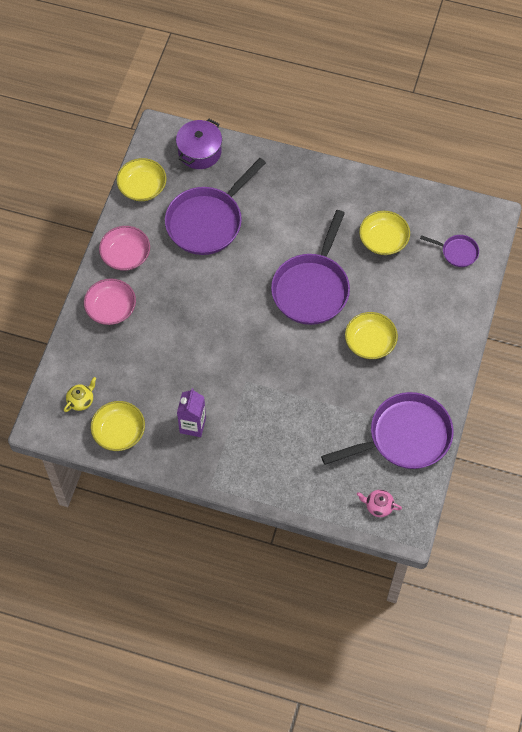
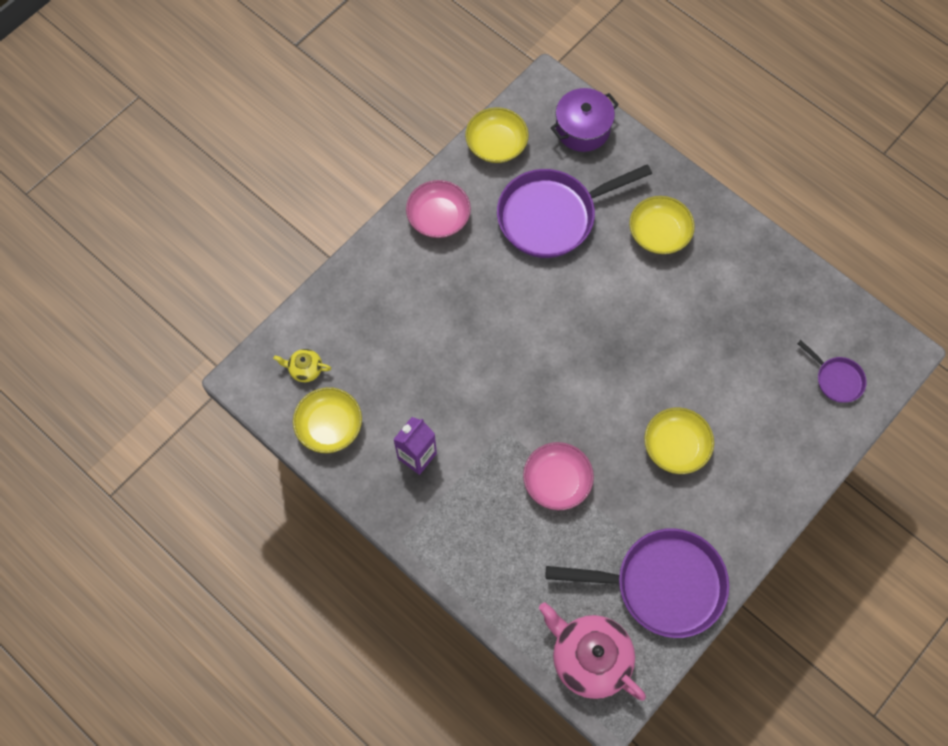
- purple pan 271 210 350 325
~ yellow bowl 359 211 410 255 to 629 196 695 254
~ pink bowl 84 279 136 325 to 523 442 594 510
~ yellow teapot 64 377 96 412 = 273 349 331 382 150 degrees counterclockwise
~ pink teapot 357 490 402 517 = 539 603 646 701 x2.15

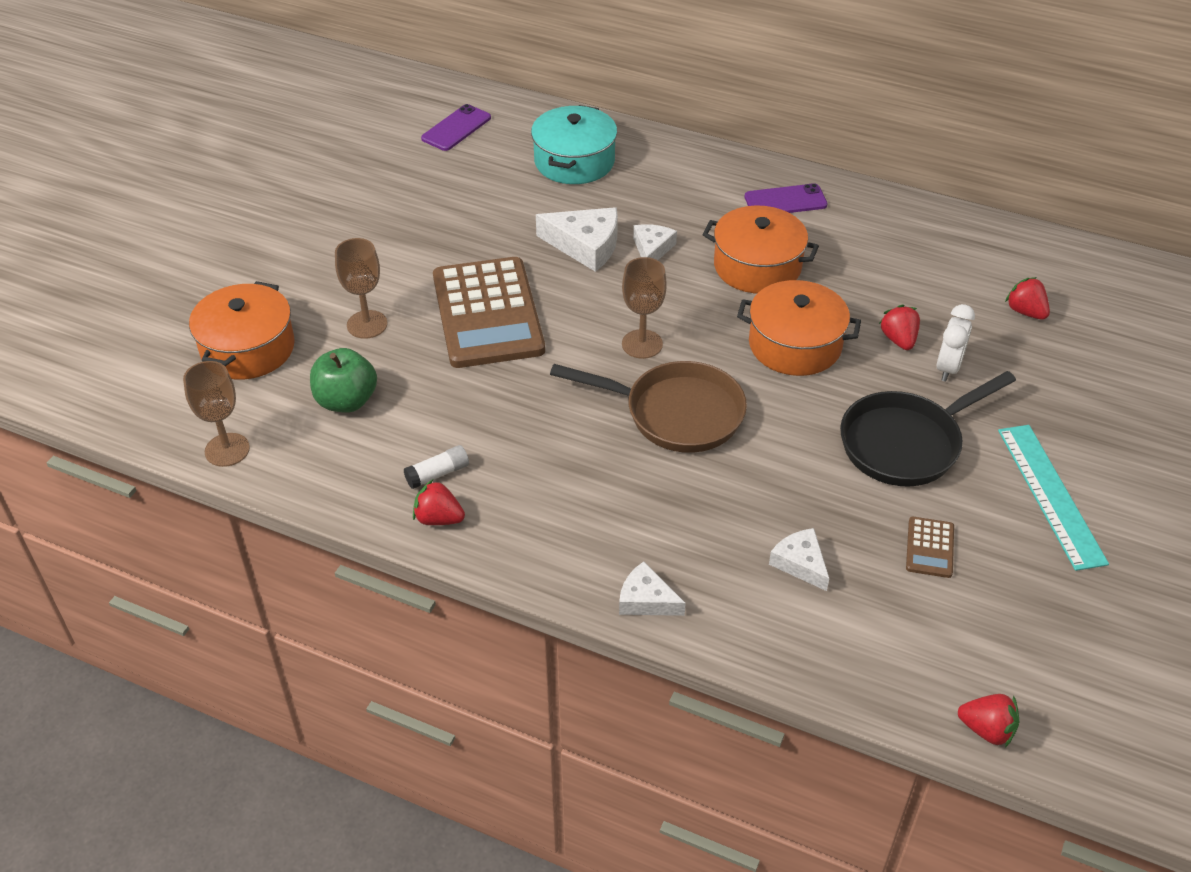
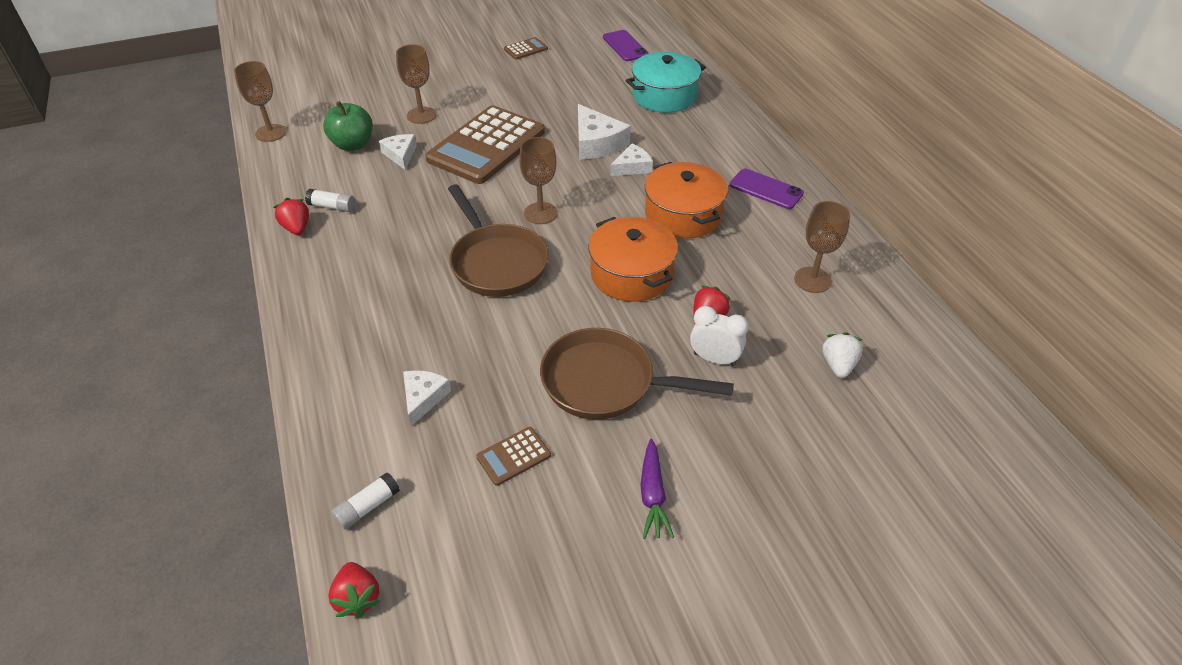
~ purple phone 421 104 491 151 = 603 30 648 61 75 degrees clockwise
~ red strawberry 1005 277 1050 320 to white strawberry 822 332 863 378
- orange pot 189 281 295 380
~ white clock 937 304 975 382 = 690 306 749 366 135 degrees counterclockwise
~ black pan 840 371 1016 487 to brown pan 540 328 734 420
~ turquoise ruler 998 425 1109 571 to purple carrot 640 439 674 539
~ white cheese 619 561 686 616 to 379 134 417 170
+ brown calculator 504 37 548 60
+ brown goblet 794 201 850 293
+ white glue stick 331 472 400 530

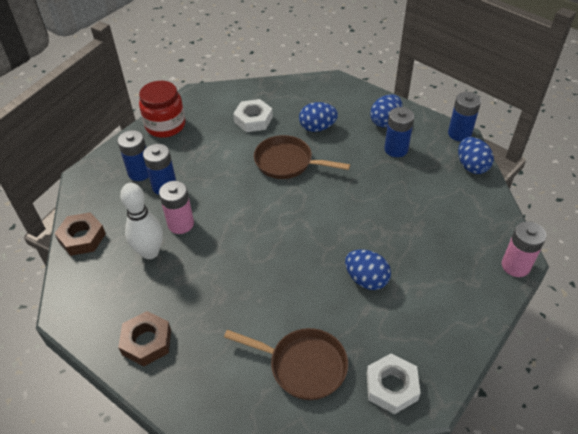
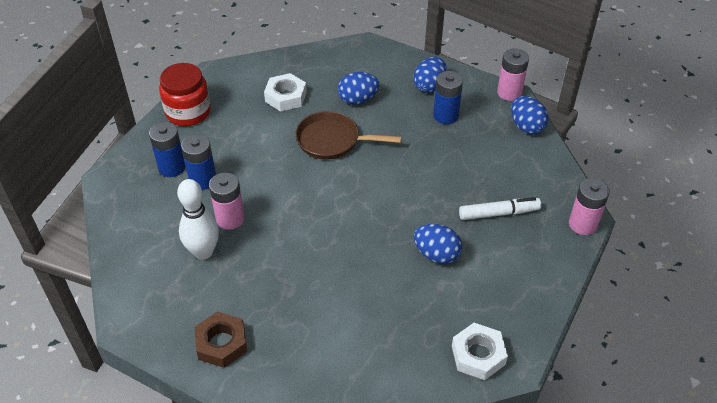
~ blue battery 448 92 481 141 to pink battery 497 48 529 101
- brown nut 54 212 106 256
- brown pan 224 328 348 400
+ white marker 459 197 541 220

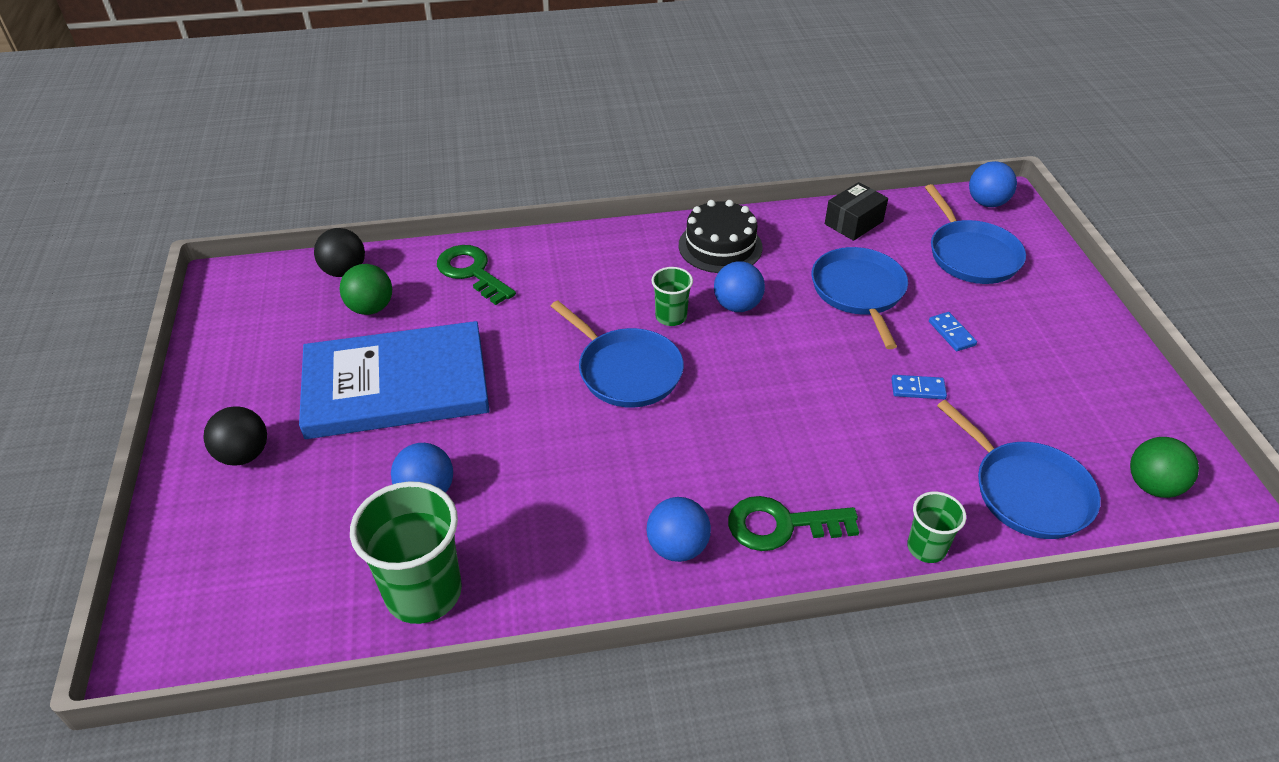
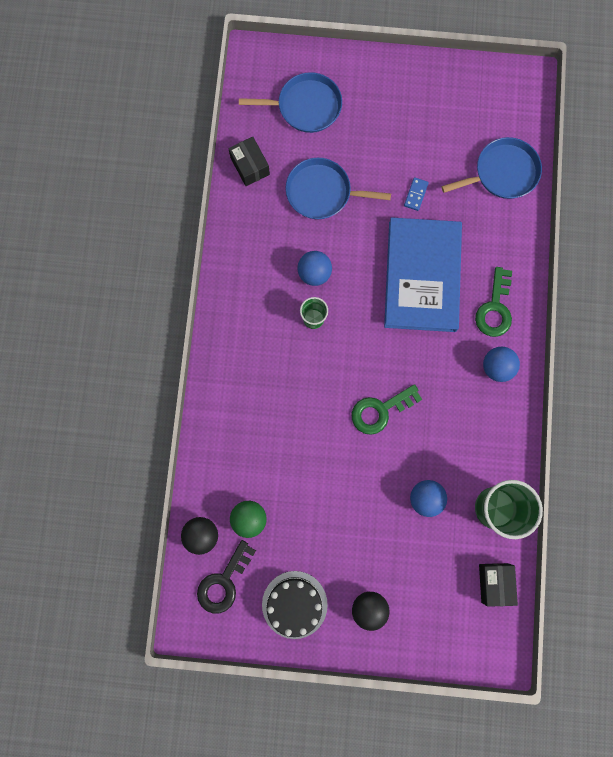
- blue ball 969 161 1017 207
~ black cake 679 200 763 273 to 262 571 328 639
~ green key 437 245 516 305 to 352 384 422 435
- blue pan 551 300 684 408
- blue domino 929 312 977 351
~ blue book 299 321 490 439 to 384 217 462 332
- green ball 1130 437 1199 498
- green cup 907 491 966 563
+ black key 197 540 256 613
+ black box 479 563 518 607

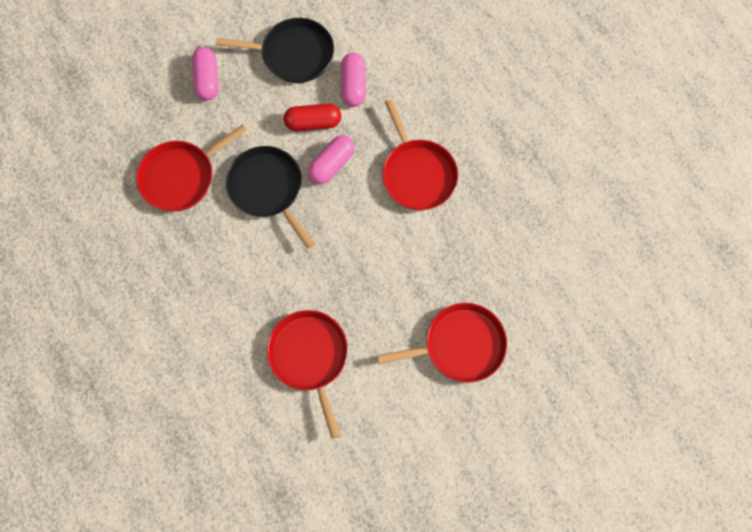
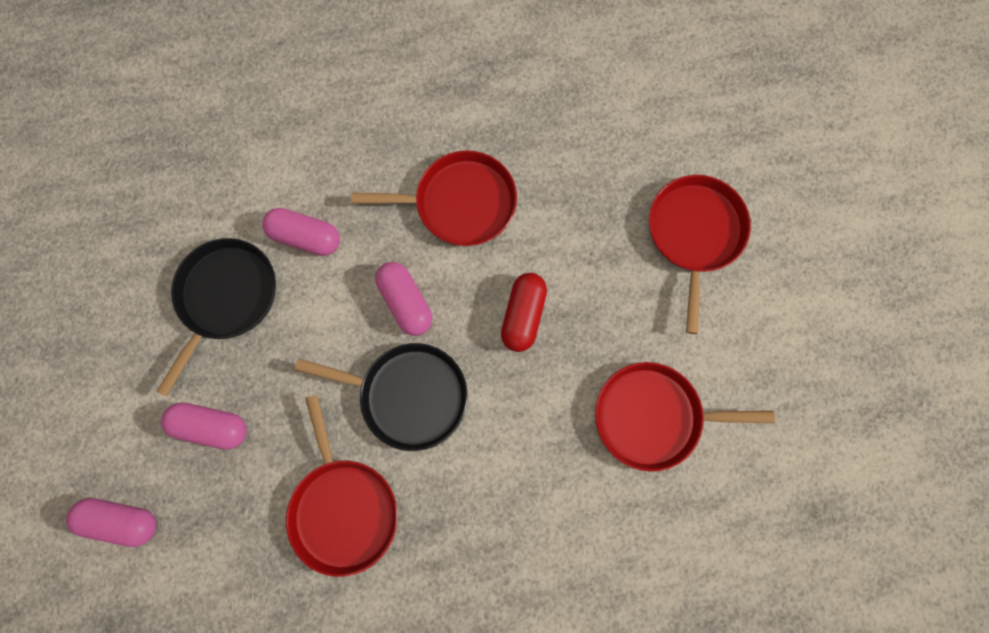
~ red capsule 284 104 341 131 to 501 273 547 352
~ black pan 226 146 315 249 = 295 343 468 451 150 degrees counterclockwise
+ pink capsule 66 498 157 547

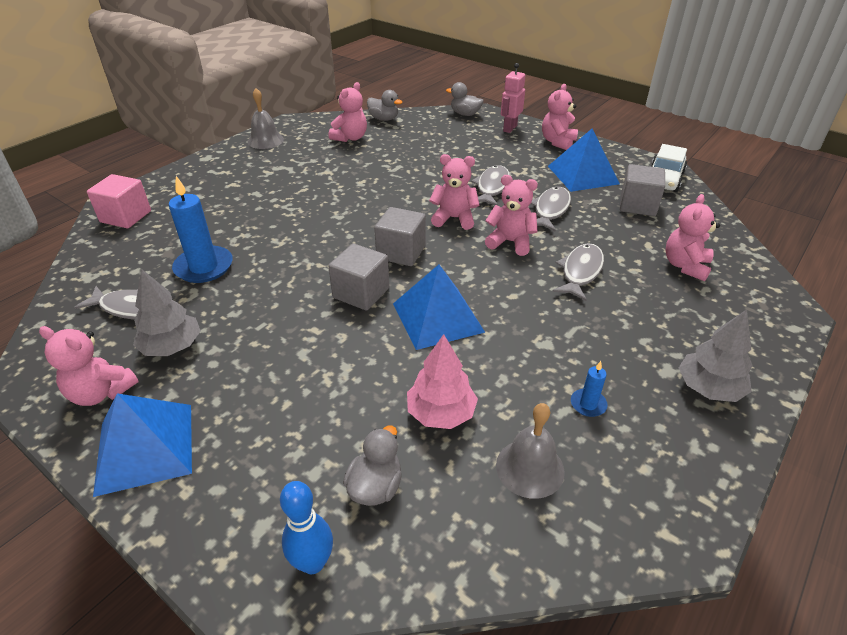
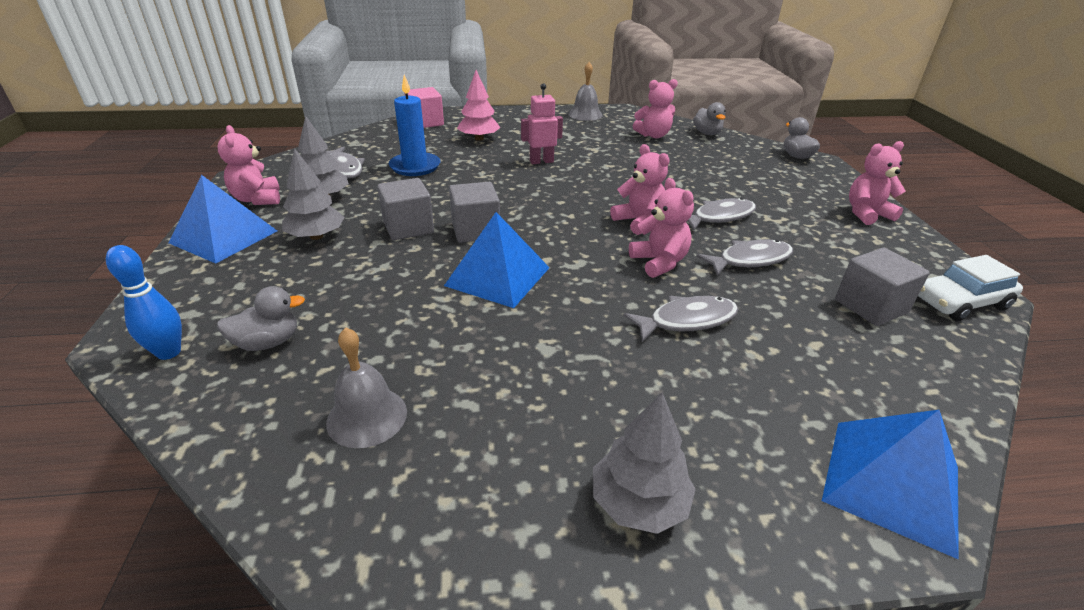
~ pink robot 501 63 525 133 to 521 83 563 164
~ blue pyramid 548 128 620 192 to 822 410 959 560
- pink teddy bear 666 194 720 281
~ grey cube 374 207 426 266 to 377 178 434 240
~ pink tree 407 334 478 429 to 457 70 500 141
- blue candle 571 361 608 417
+ grey tree 282 148 344 240

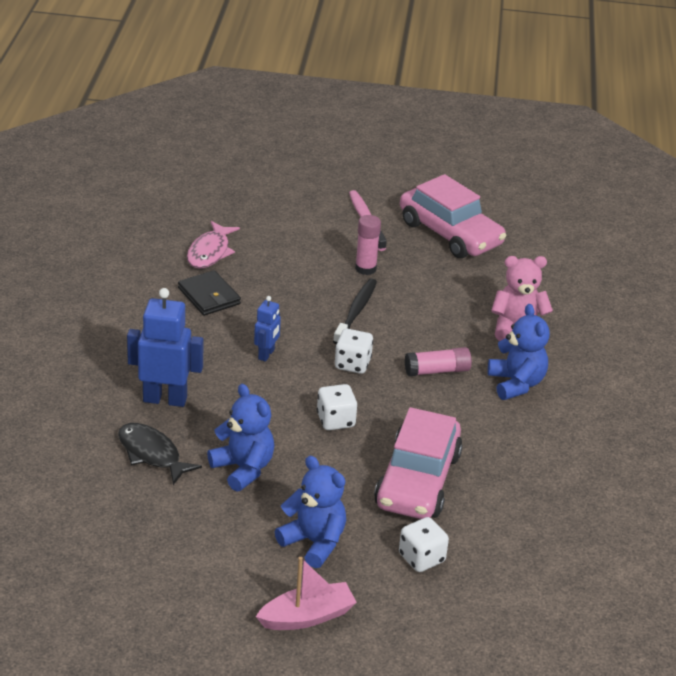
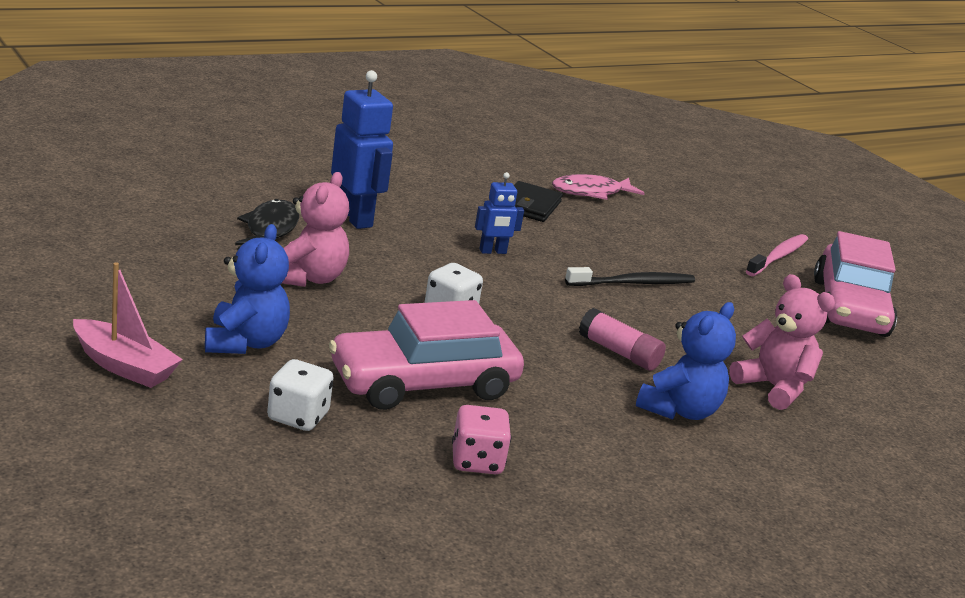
- pink glue stick 355 215 381 275
- white dice 335 329 373 374
~ blue teddy bear 207 384 274 492 to pink teddy bear 282 172 349 287
+ pink dice 452 405 511 474

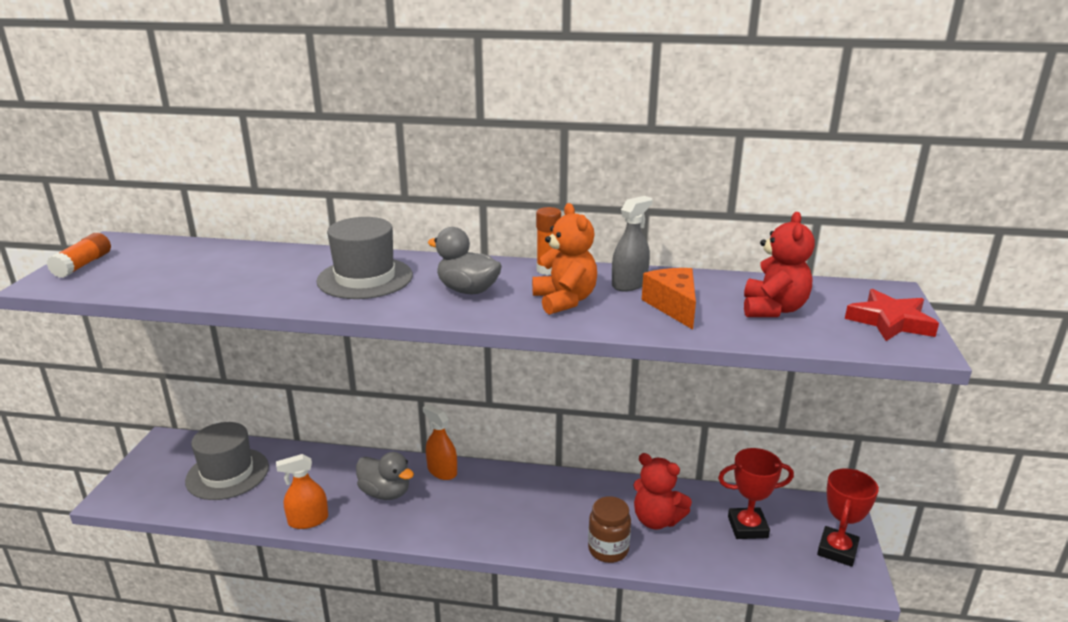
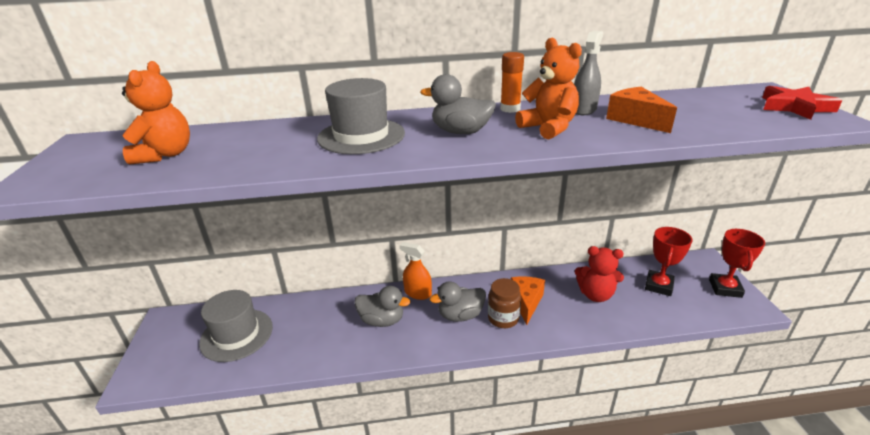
- red teddy bear 744 212 815 317
- orange glue stick 47 233 111 278
~ red trophy 718 448 794 539 = 645 227 693 296 45 degrees counterclockwise
- orange spray bottle 276 454 328 529
~ brown jar 588 496 631 563 to 488 278 521 328
+ orange teddy bear 122 61 190 165
+ orange cheese 511 276 545 325
+ grey duck 430 281 486 322

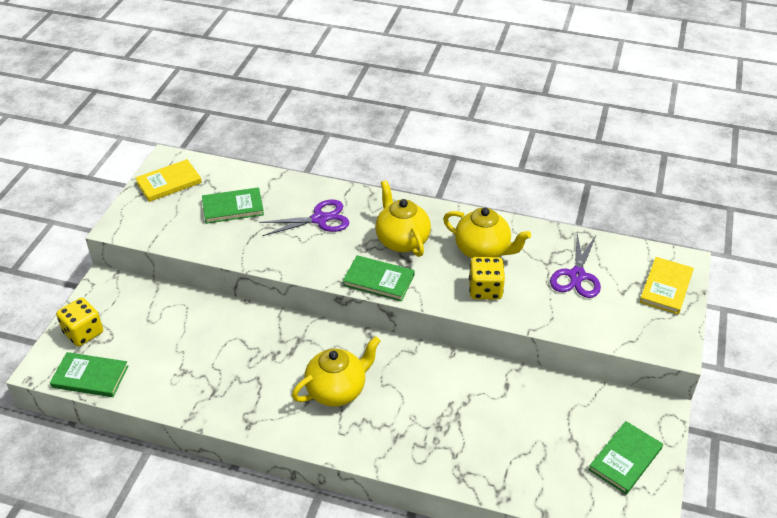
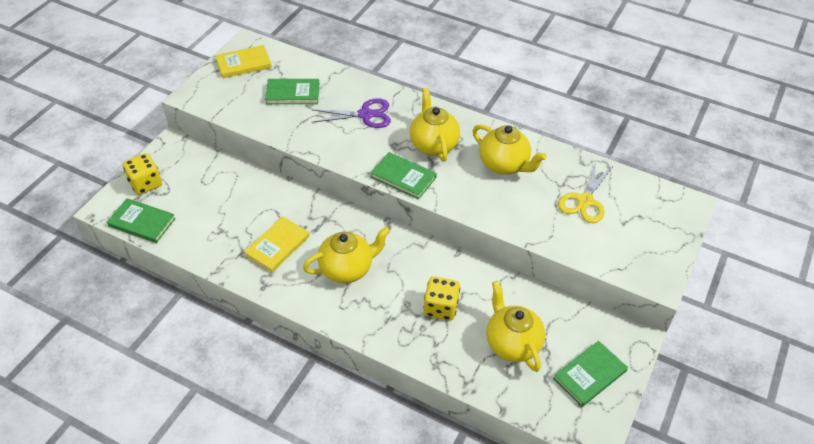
~ purple scissors 550 233 601 298 to yellow scissors 558 162 614 223
~ yellow dice 469 257 505 300 to 423 276 460 321
~ yellow book 640 257 694 315 to 244 216 309 273
+ yellow teapot 486 281 545 372

